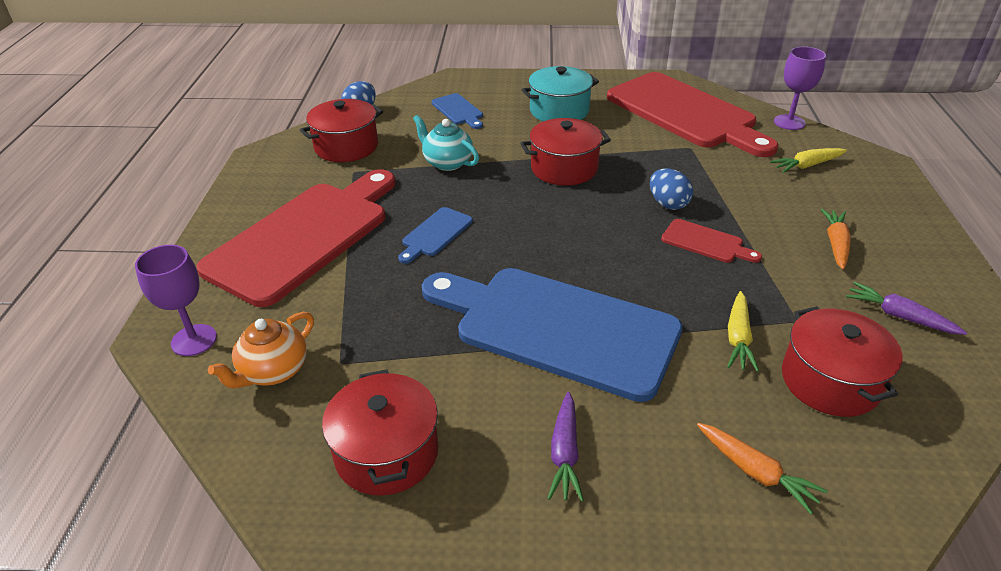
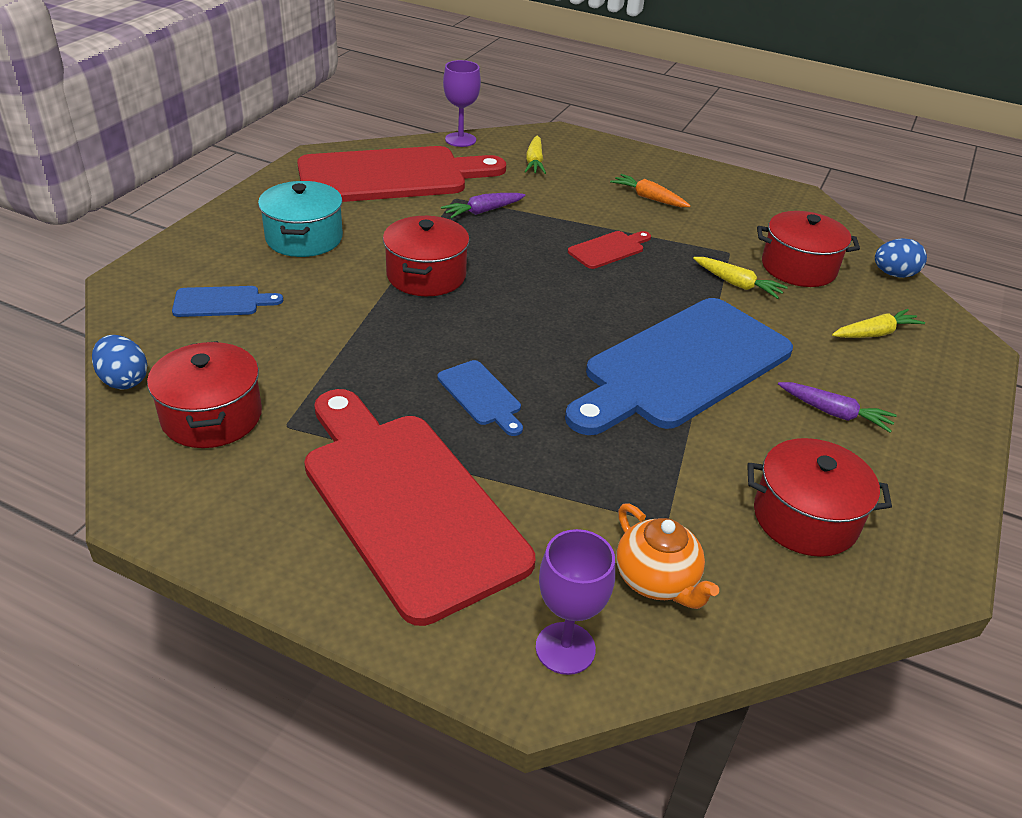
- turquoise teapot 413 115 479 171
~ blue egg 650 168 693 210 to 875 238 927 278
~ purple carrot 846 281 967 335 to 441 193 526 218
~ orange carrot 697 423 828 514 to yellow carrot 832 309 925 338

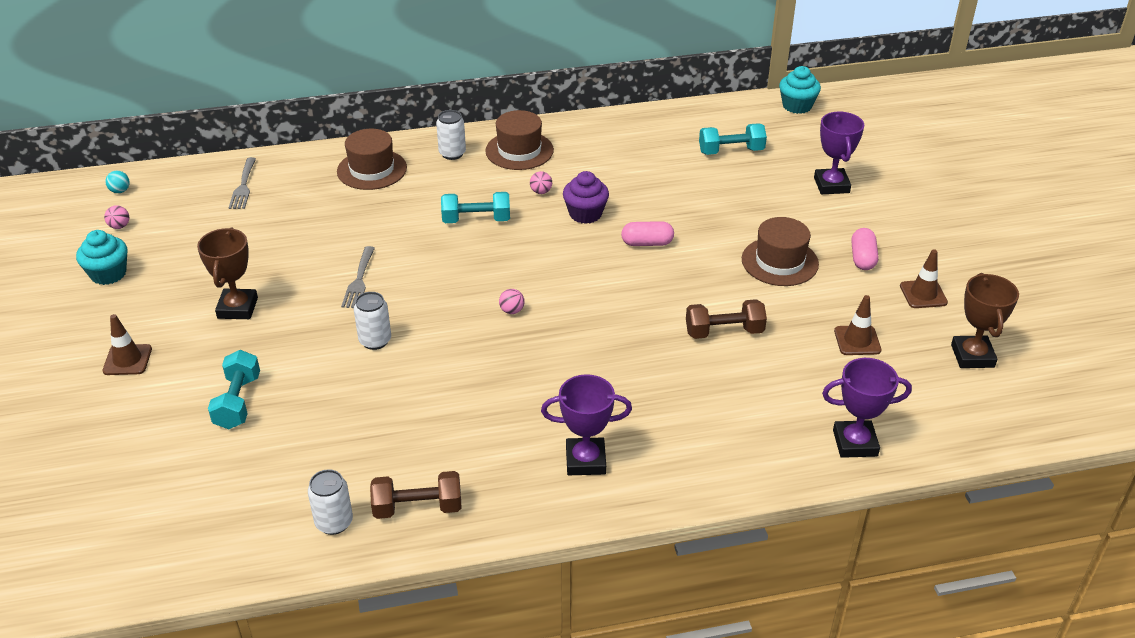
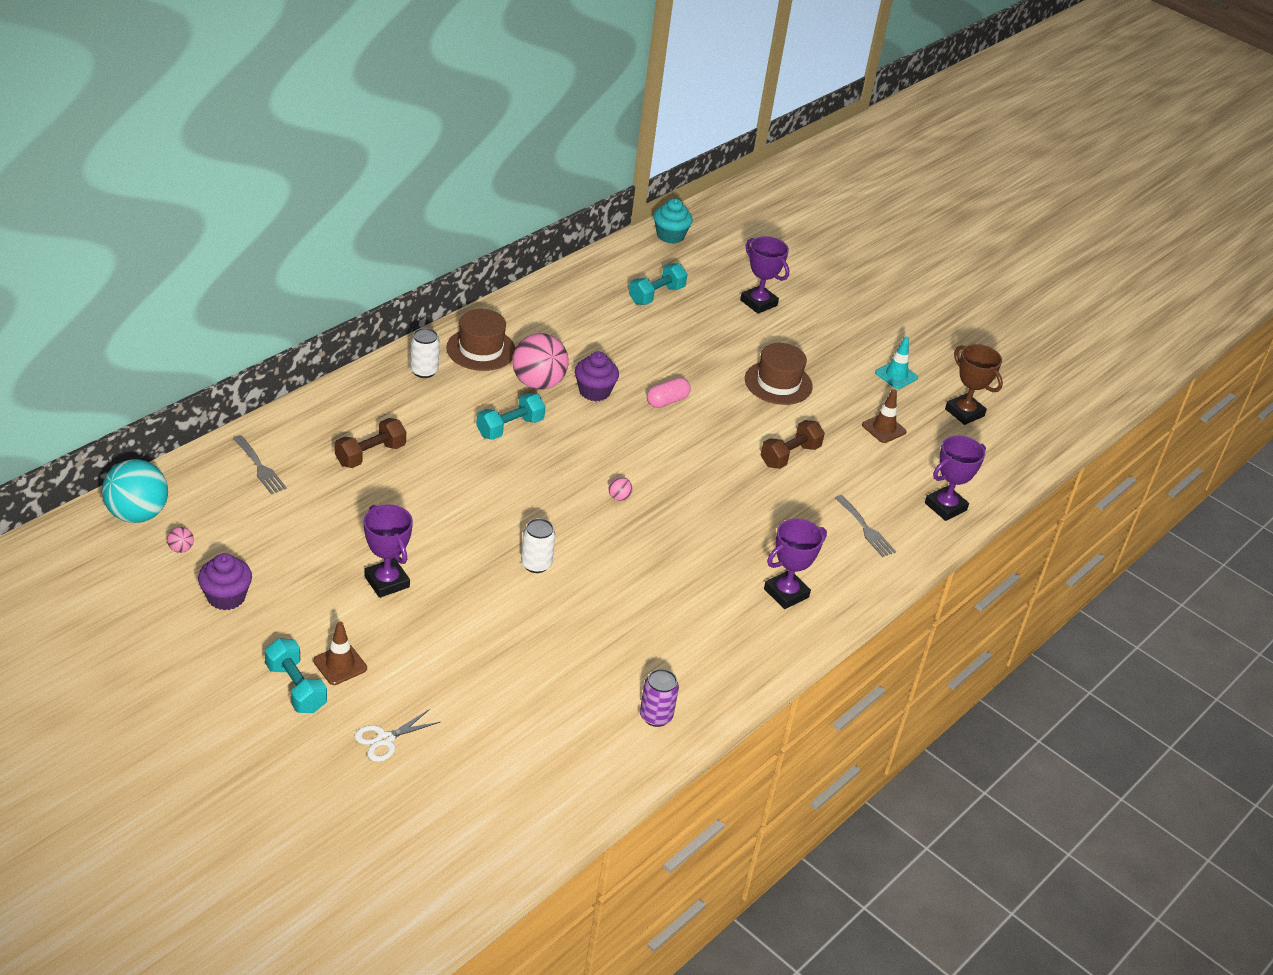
- brown hat 337 129 407 190
~ turquoise ball 105 171 130 193 = 102 459 168 523 x2.49
~ pink ball 530 171 552 194 = 512 333 569 390 x2.49
~ brown trophy 197 228 258 319 to purple trophy 363 504 413 598
- pink capsule 851 228 878 270
~ turquoise cupcake 76 230 127 285 to purple cupcake 198 553 252 610
~ grey fork 341 246 375 308 to 835 495 896 557
~ brown traffic cone 900 249 948 308 to turquoise traffic cone 875 336 918 389
~ turquoise dumbbell 208 350 260 429 to 265 638 327 713
~ white can 308 469 353 535 to purple can 640 669 679 727
~ brown dumbbell 370 471 461 519 to 335 418 406 468
+ white scissors 355 709 440 762

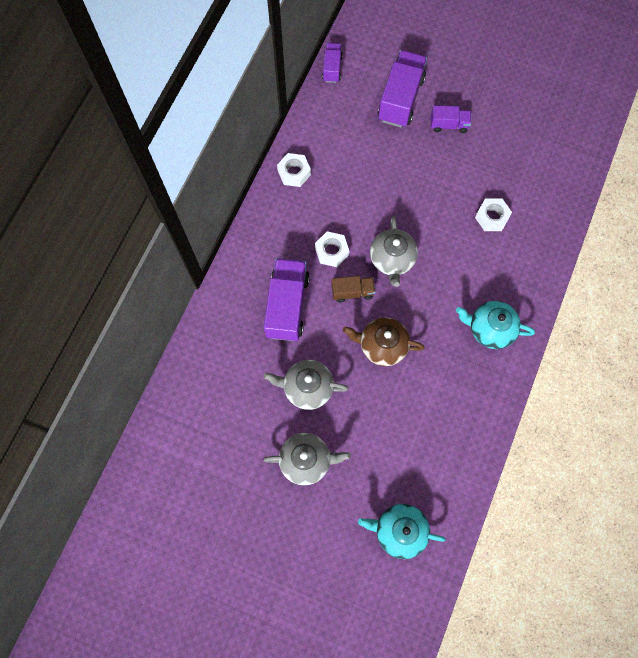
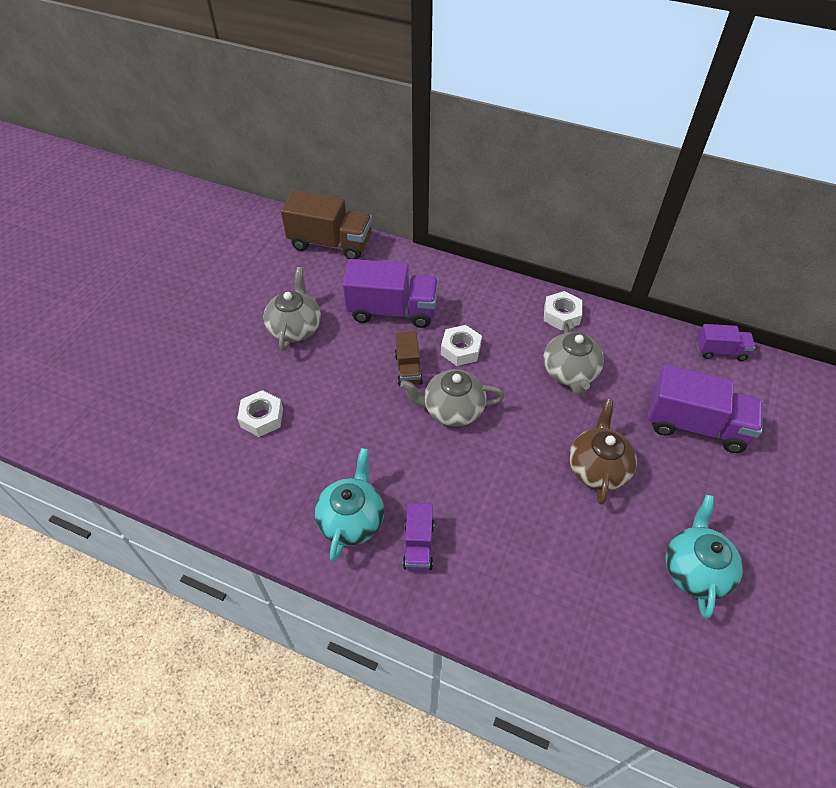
~ purple truck 431 105 471 133 to 403 503 434 571
~ white nut 475 199 512 231 to 237 390 283 437
~ brown teapot 343 317 425 366 to 569 399 637 505
~ grey teapot 263 433 351 485 to 543 319 604 396
~ turquoise teapot 358 504 446 559 to 665 495 743 618
+ brown truck 281 190 372 259

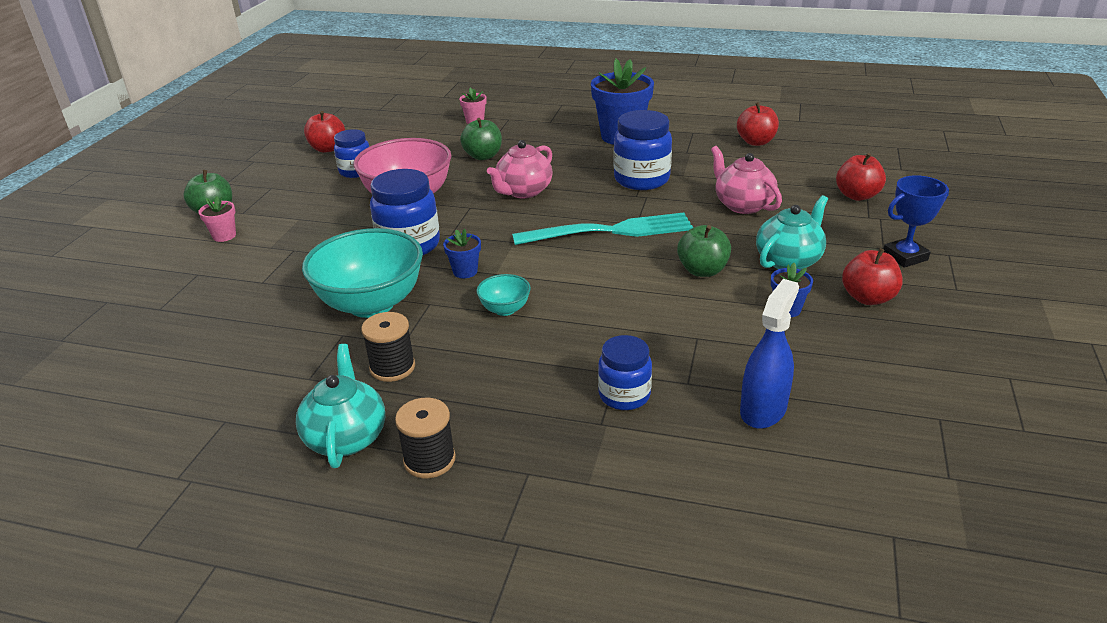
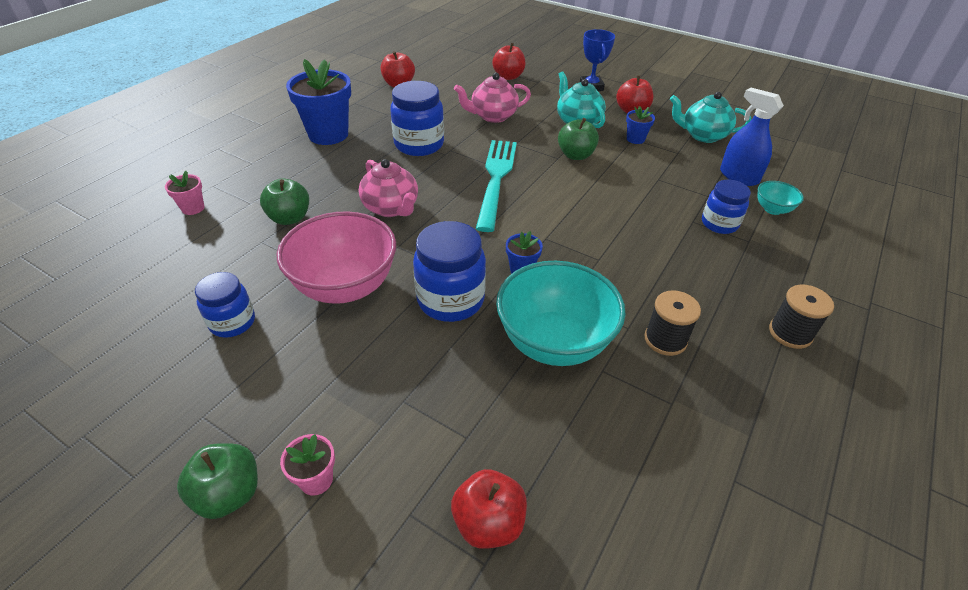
~ red apple 304 111 345 152 to 451 469 527 549
~ turquoise bowl 476 274 531 316 to 757 181 804 215
~ turquoise teapot 296 344 385 468 to 670 92 751 143

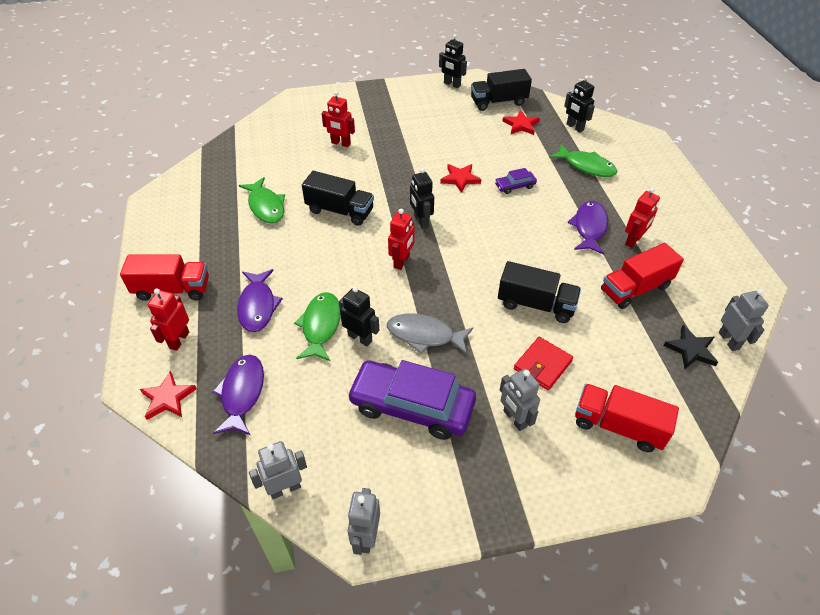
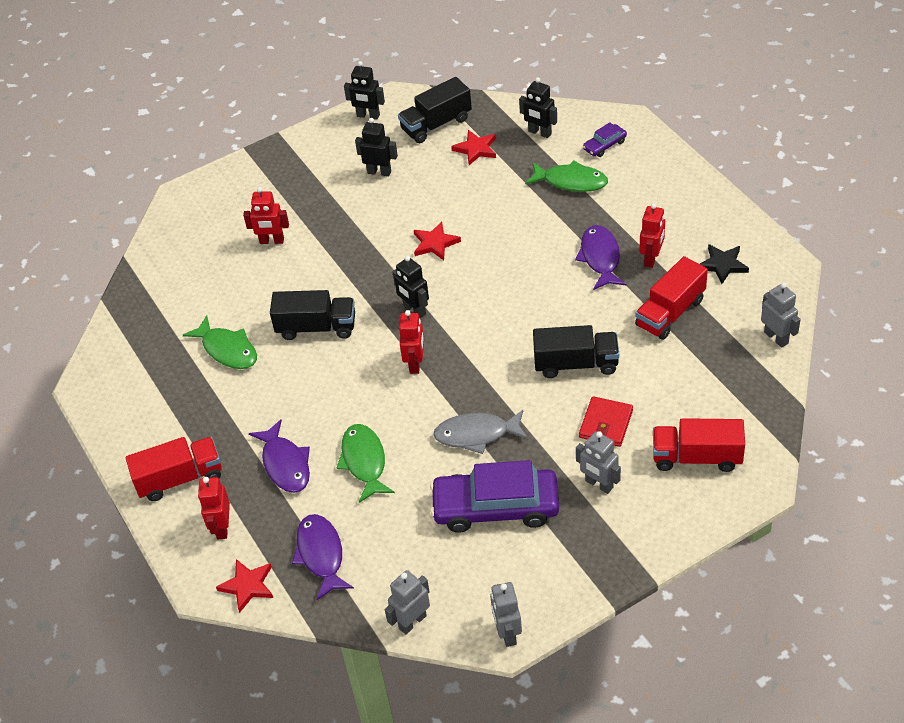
~ purple car 495 168 537 194 to 583 122 627 157
~ black robot 339 286 379 346 to 355 118 398 176
~ black star 664 325 718 369 to 700 244 749 284

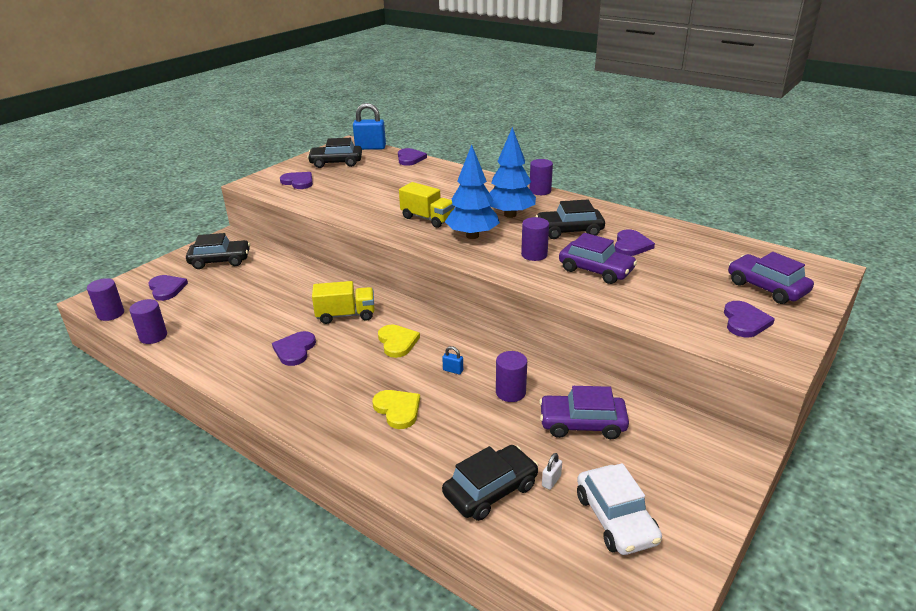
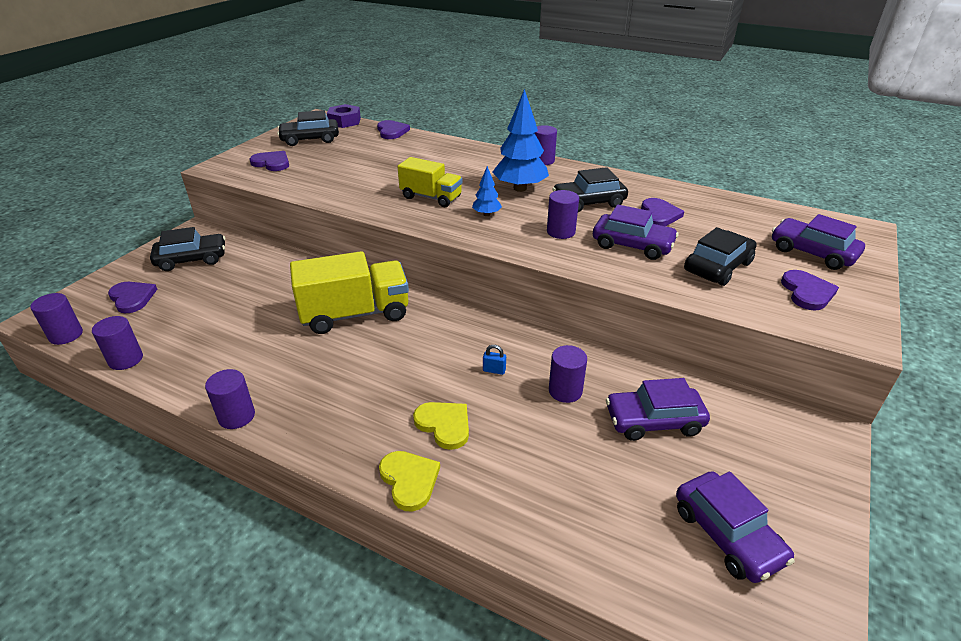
~ blue padlock 353 103 386 150 to purple nut 327 104 361 128
~ blue tree 445 145 500 239 = 472 166 502 216 x0.49
~ yellow truck 312 281 374 324 = 290 251 409 334 x1.59
~ yellow heart 378 325 420 358 to 379 451 440 512
- purple heart 272 331 316 366
~ black car 442 445 538 521 to 684 227 757 286
- white padlock 542 453 562 490
~ white car 577 463 662 555 to purple car 676 471 795 583
+ purple cylinder 205 369 255 429

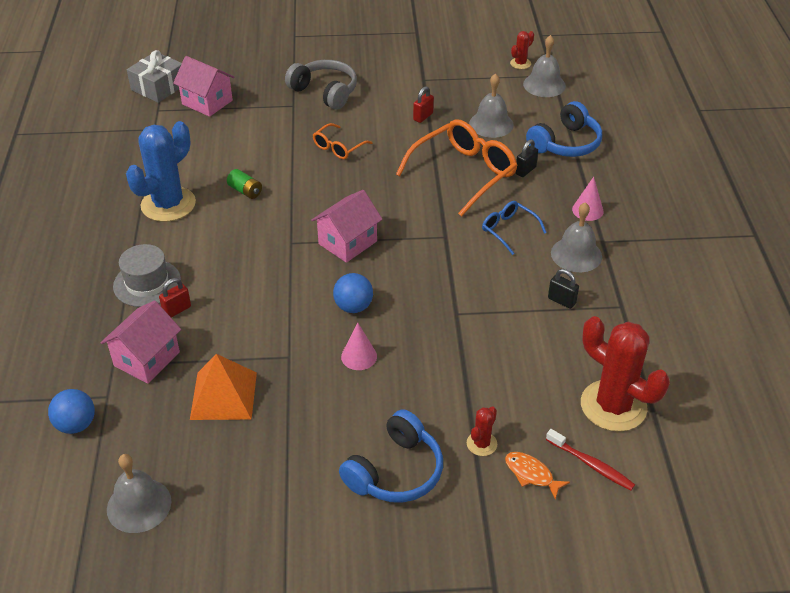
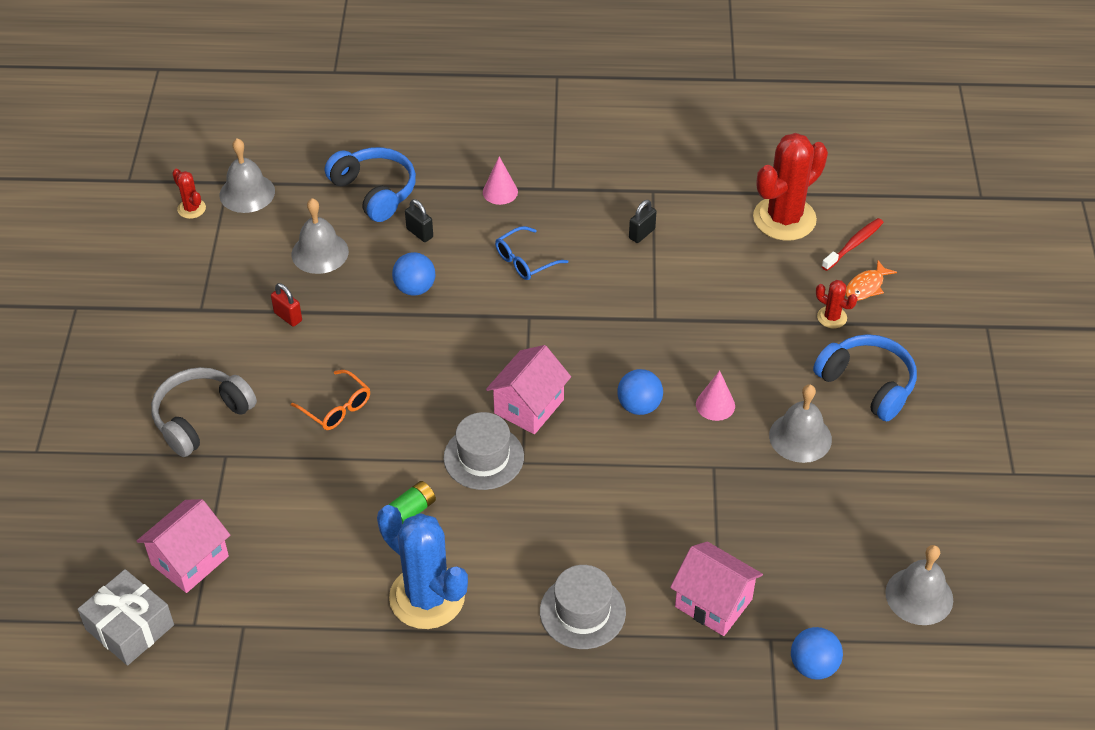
~ orange glasses 396 119 518 217 to blue ball 392 252 436 296
~ pink house 311 190 383 263 = 486 345 571 434 75 degrees clockwise
~ grey bell 551 202 602 272 to 769 384 832 463
- red padlock 159 278 191 318
- orange pyramid 190 354 257 420
+ grey hat 444 412 524 490

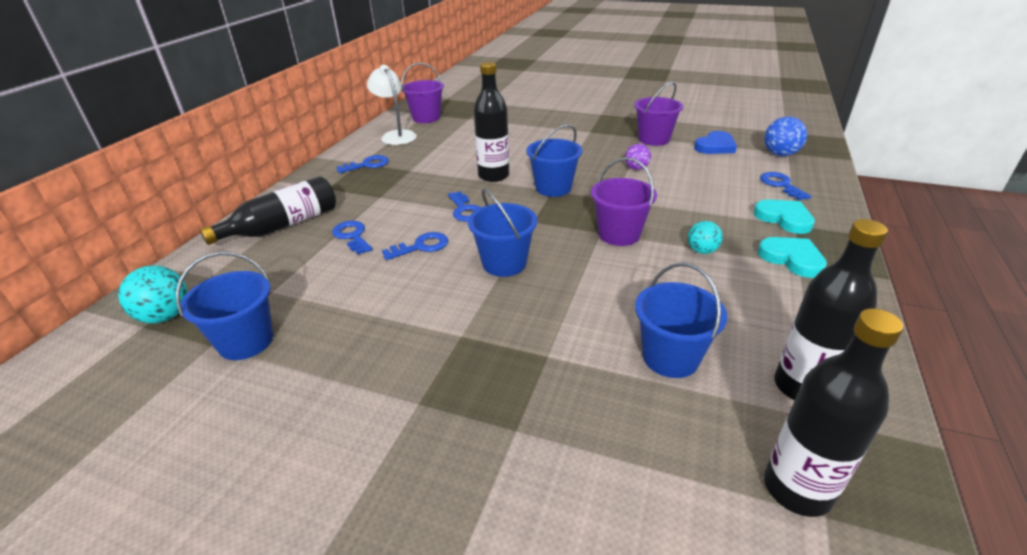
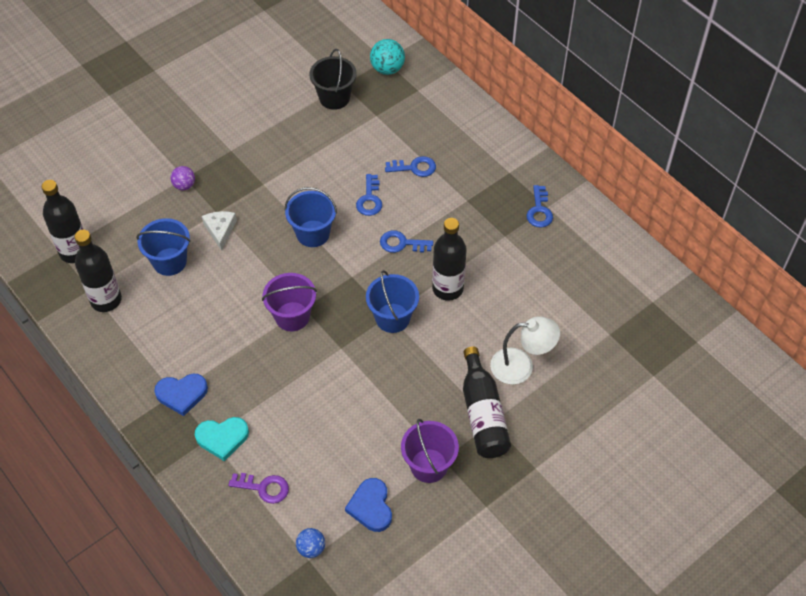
- purple bucket 401 63 444 123
~ white lamp 367 65 417 145 to 490 316 560 385
~ blue ball 764 116 807 156 = 296 528 325 558 x0.65
~ purple ball 625 144 651 170 to 170 166 195 190
~ blue key 760 172 811 200 to purple key 228 473 289 504
~ black bottle 200 176 336 245 to 463 347 511 458
- turquoise ball 688 221 723 254
~ turquoise heart 758 237 827 278 to blue heart 154 374 208 416
~ blue bucket 176 252 273 360 to black bucket 309 49 357 110
+ white cheese 202 211 237 251

